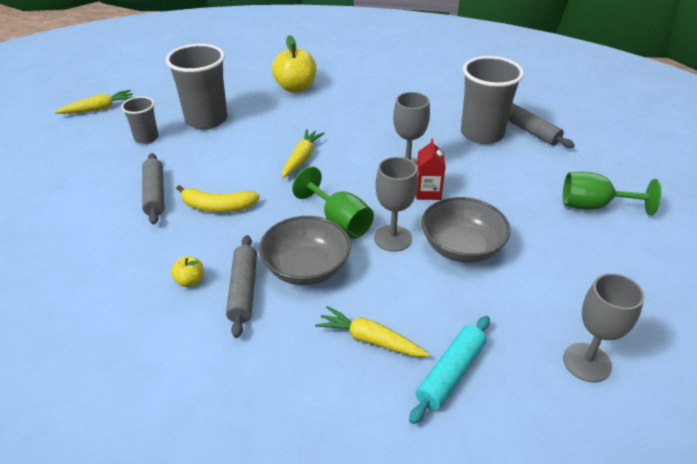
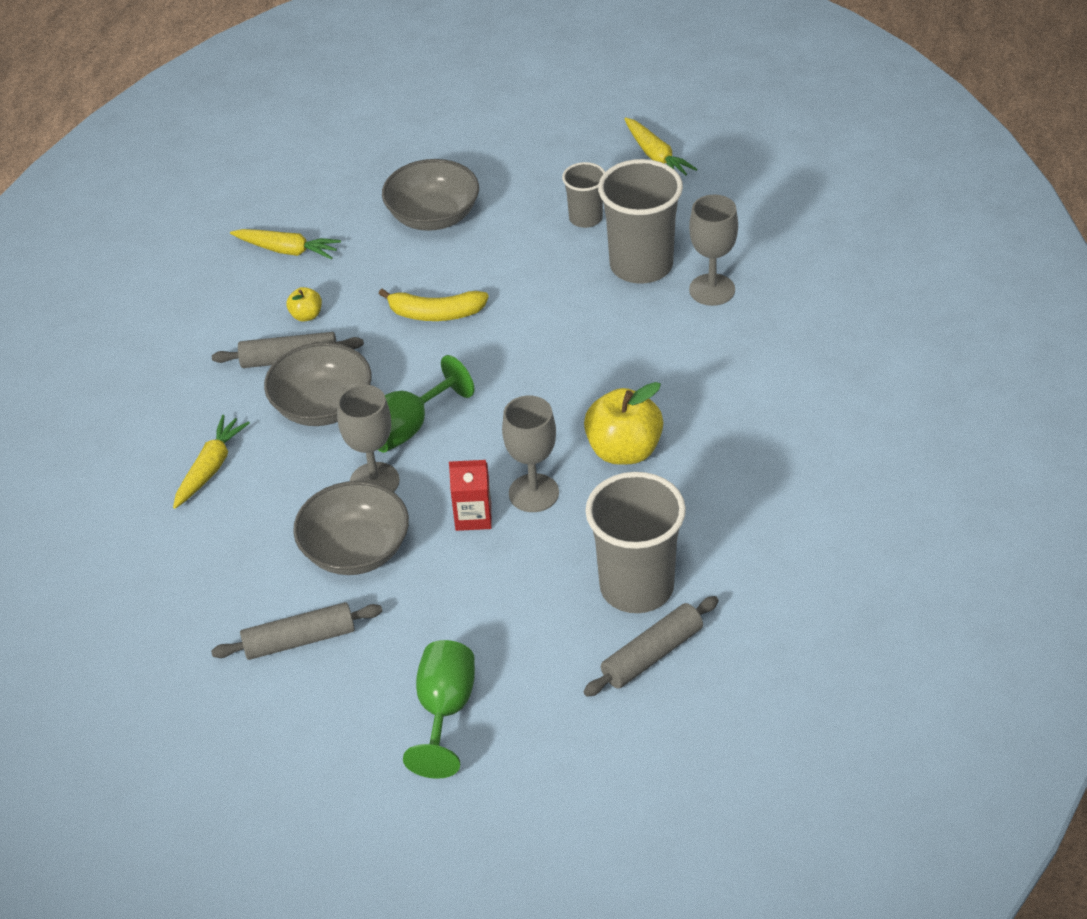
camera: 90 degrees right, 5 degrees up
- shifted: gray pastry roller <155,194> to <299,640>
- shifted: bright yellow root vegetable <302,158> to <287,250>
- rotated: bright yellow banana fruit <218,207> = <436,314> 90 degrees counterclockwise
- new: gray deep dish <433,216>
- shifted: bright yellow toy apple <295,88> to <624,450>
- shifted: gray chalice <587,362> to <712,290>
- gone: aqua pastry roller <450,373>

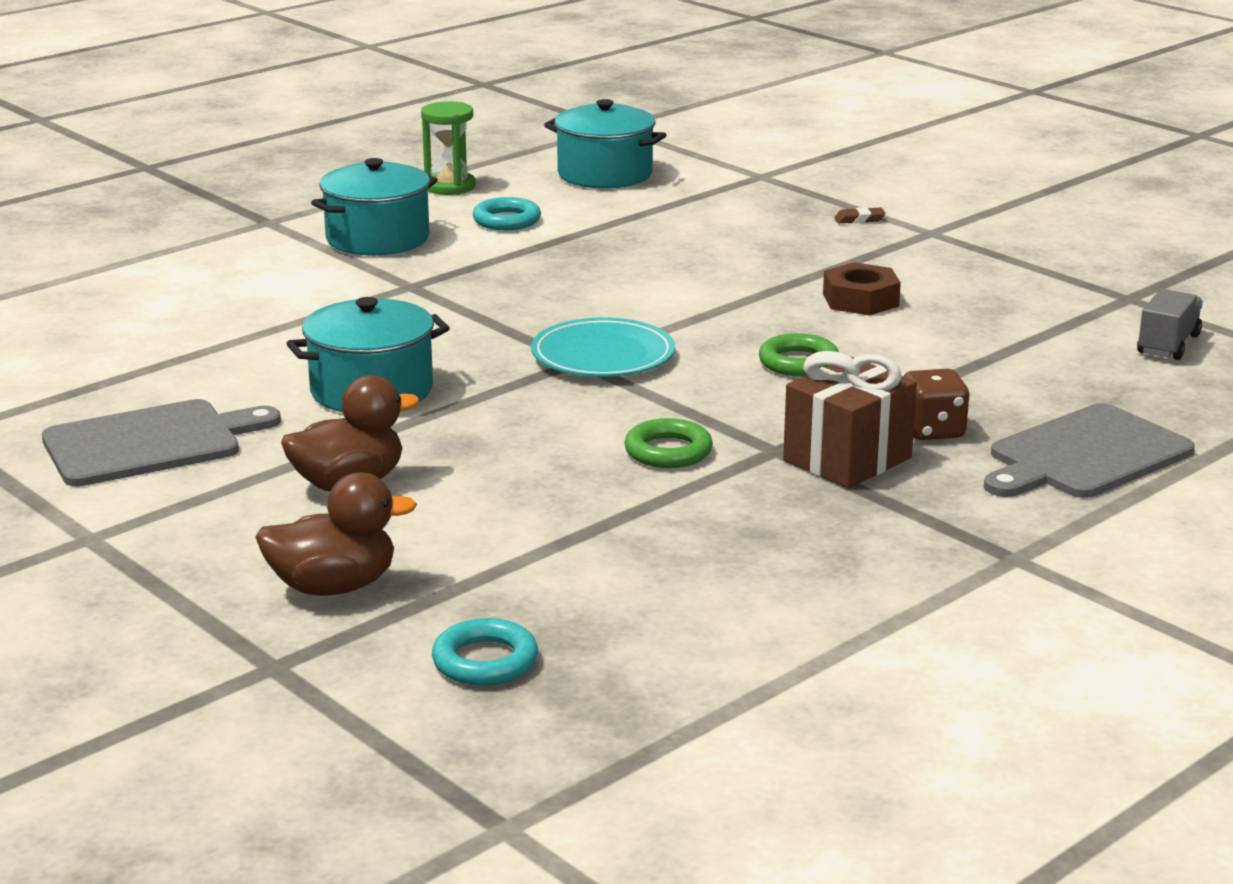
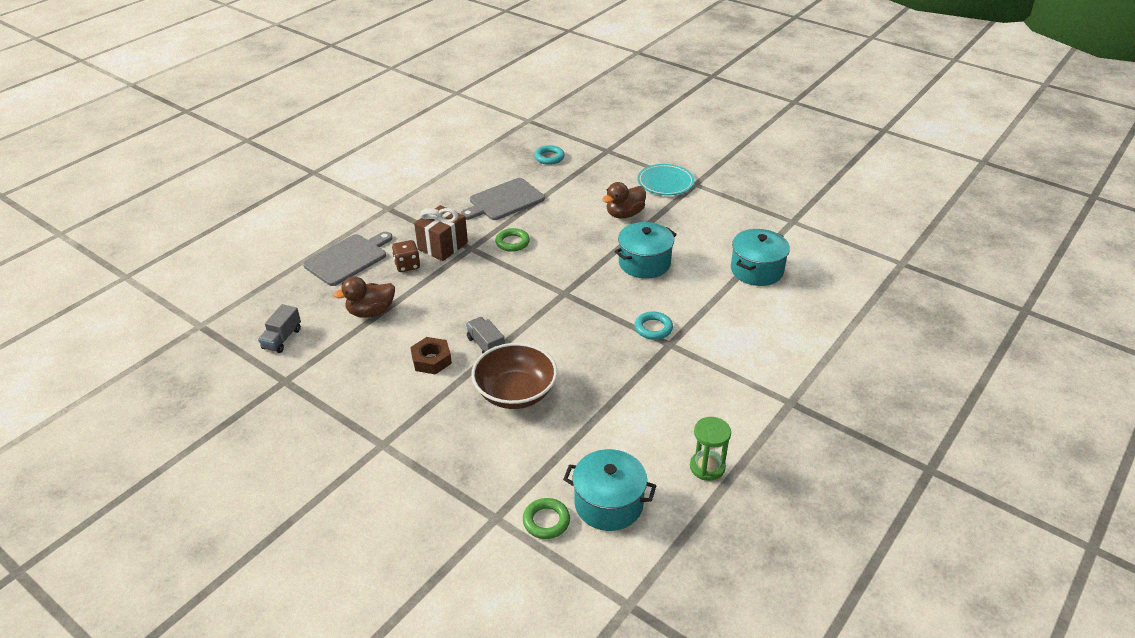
camera: 170 degrees right, 15 degrees up
- shifted: brown toy duck <333,587> to <371,312>
- shifted: gray cutting board <149,443> to <504,201>
- new: gray truck <486,345>
- new: brown deep dish <515,393>
- shifted: leaf-green torus <798,362> to <546,521>
- shifted: aqua torus <506,220> to <653,328>
- shifted: aqua flat dish <603,356> to <665,182>
- shifted: aqua stockpot <377,239> to <756,270>
- gone: brown eraser <859,219>

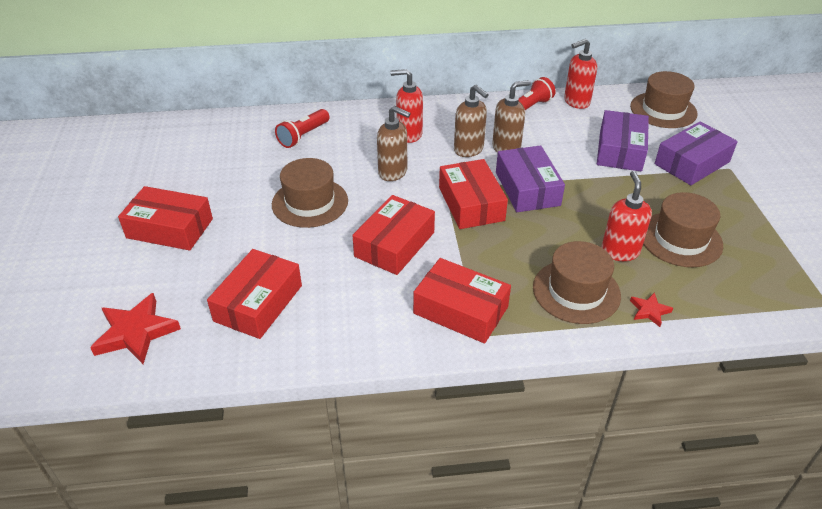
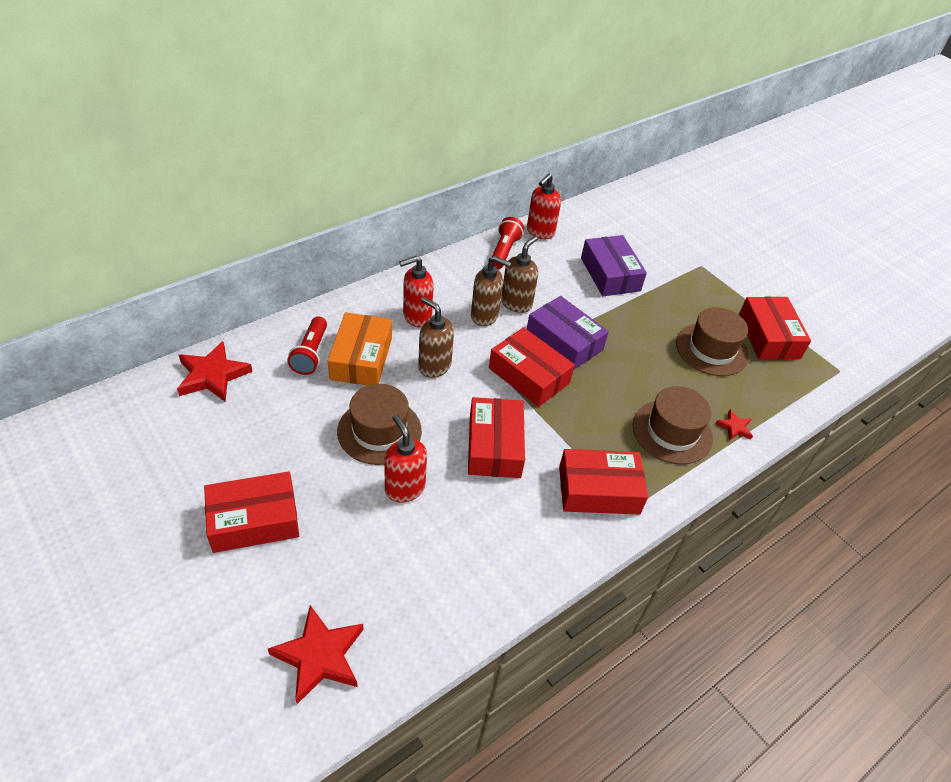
camera: 35 degrees left, 5 degrees up
- new: scarlet five-pointed star <212,375>
- new: orange box <361,358>
- shifted: scarlet soap dispenser <620,251> to <404,488>
- rotated: brown soap dispenser <393,172> = <434,366> 135 degrees counterclockwise
- shifted: scarlet box <258,303> to <768,336>
- gone: brown top hat <663,110>
- gone: purple box <692,163>

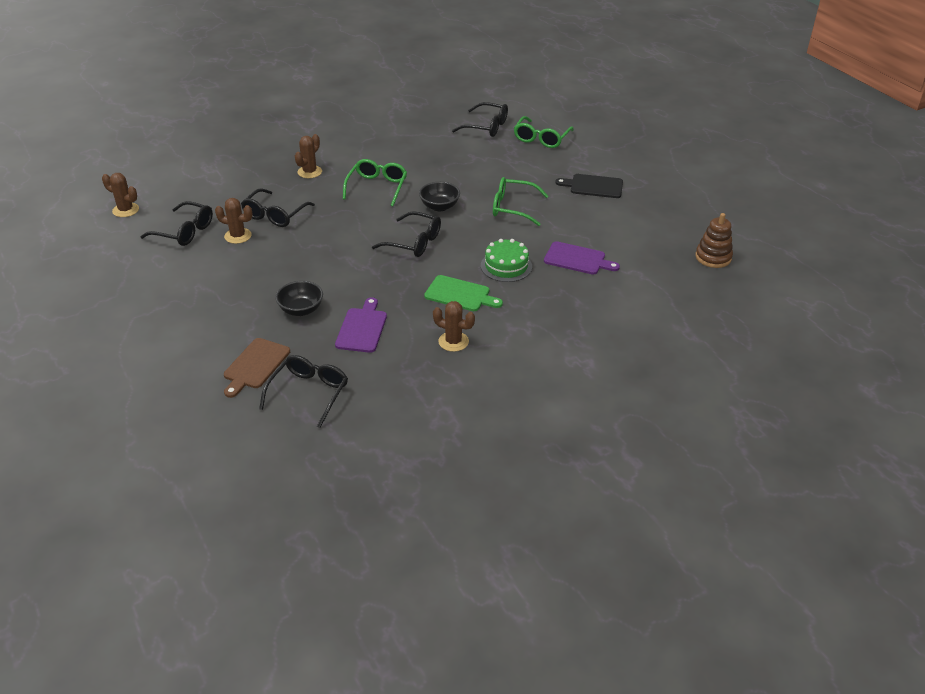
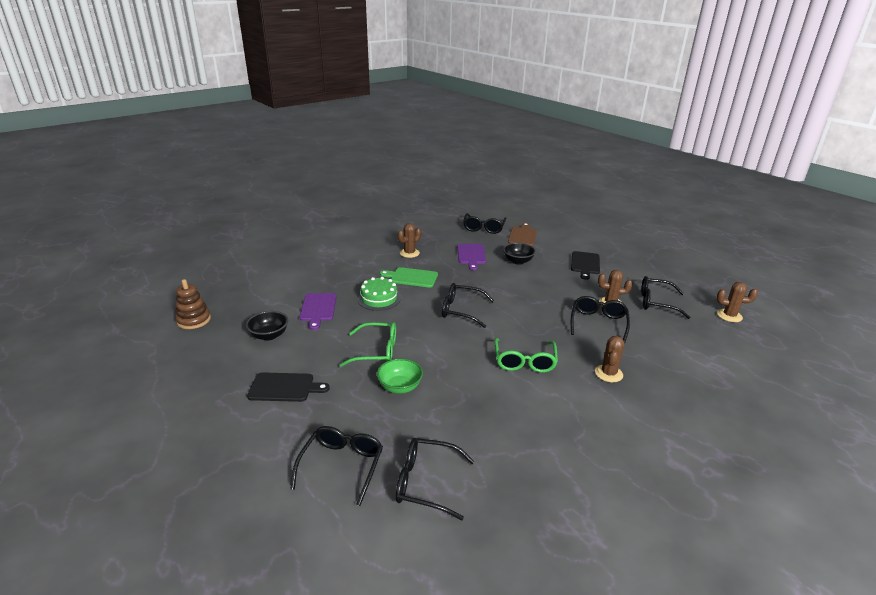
camera: 170 degrees right, 10 degrees down
- shifted: jet-black deep dish <439,206> to <269,335>
- repainted: leaf-green spectacles <541,139> to jet-black spectacles <342,465>
- rotated: purple cutting board <577,259> = <318,309> 105 degrees counterclockwise
- new: leaf-green deep dish <400,387>
- rotated: brown saguaro cactus <453,341> = <409,253> 60 degrees counterclockwise
- new: jet-black cutting board <585,264>

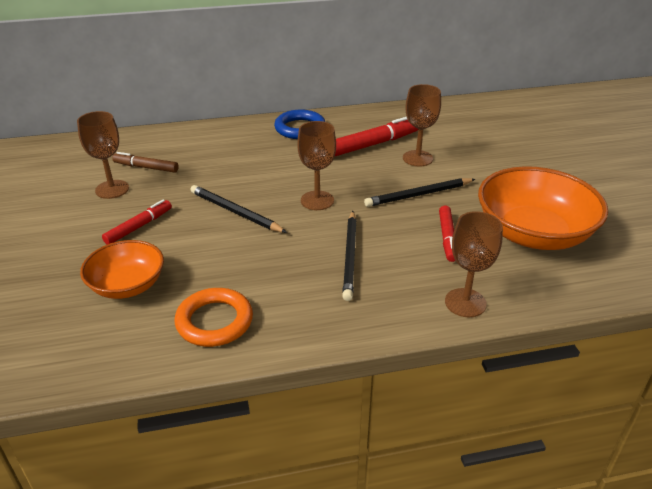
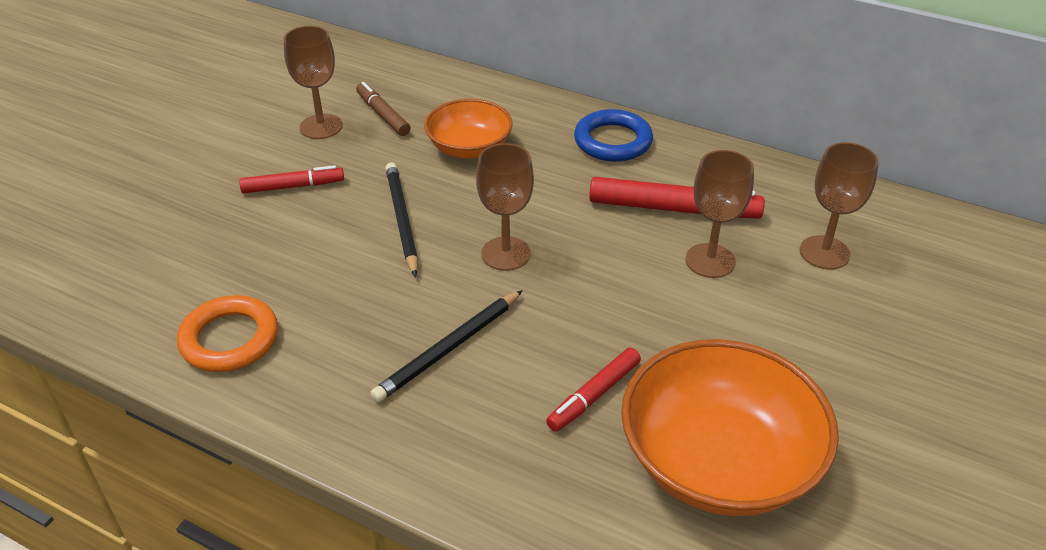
camera: 40 degrees right, 5 degrees up
- shifted: orange deep dish <127,285> to <469,148>
- shifted: brown chalice <465,303> to <824,252>
- gone: jet-black lead pencil <419,195>

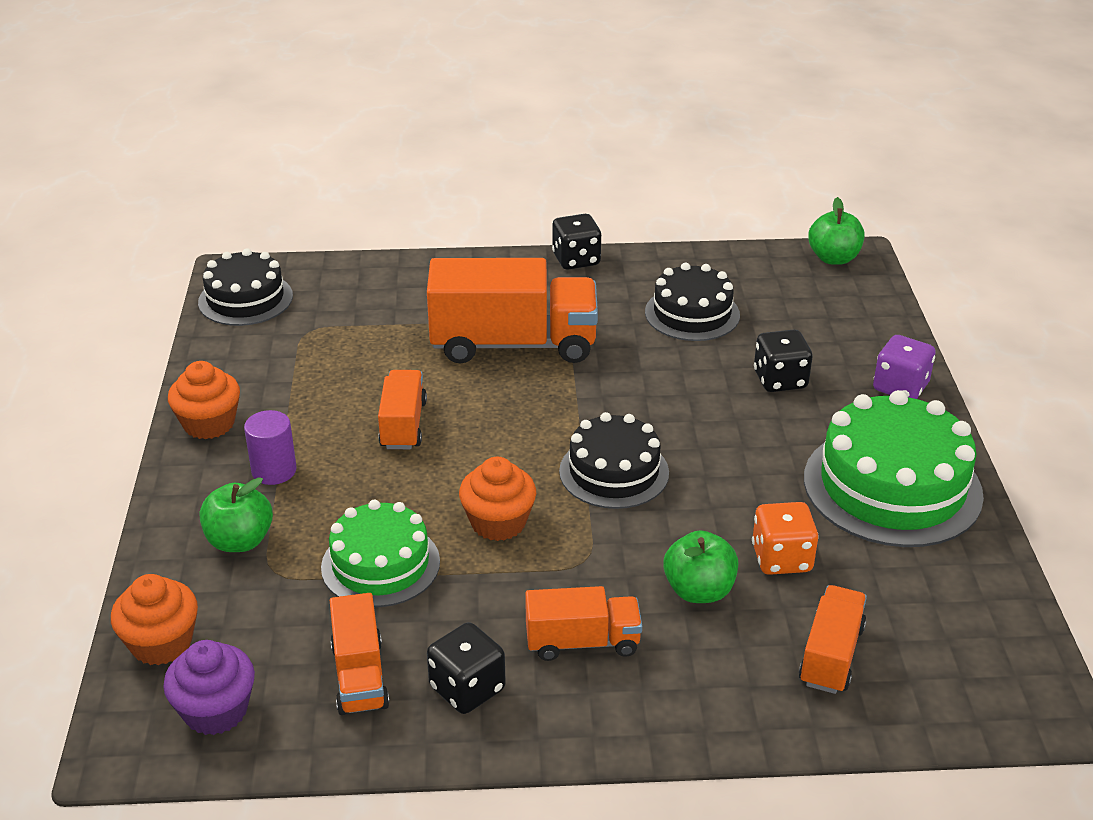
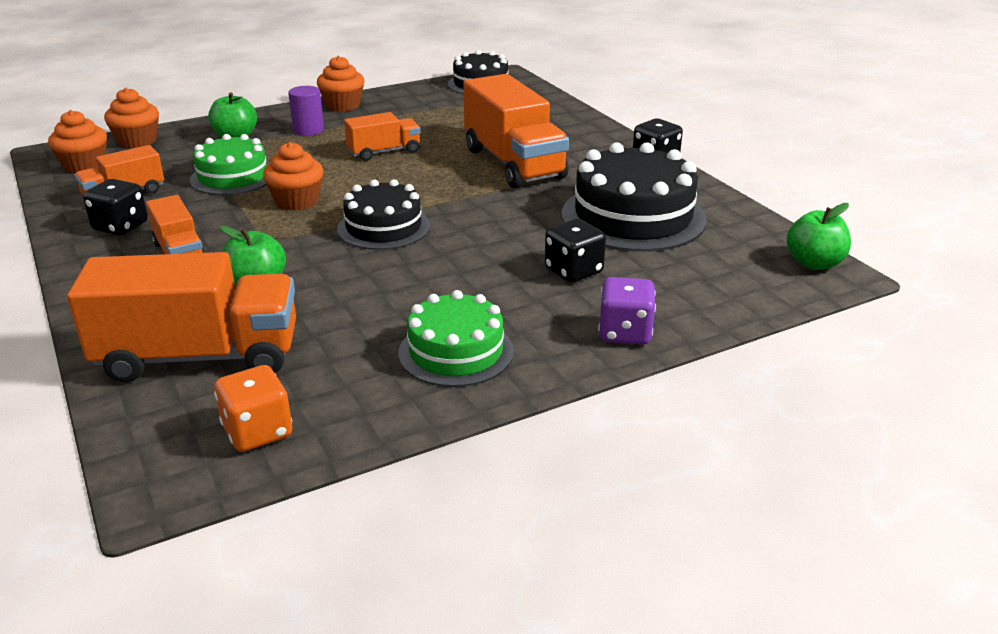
camera: 65 degrees right, 5 degrees down
- repainted: purple cupcake <216,710> to orange cupcake <84,166>
- scaled: orange truck <831,655> = <199,356> x1.88
- shifted: orange dice <781,558> to <258,432>
- scaled: leaf-green layer cake <892,486> = <456,352> x0.63
- scaled: jet-black layer cake <692,313> = <633,217> x1.59

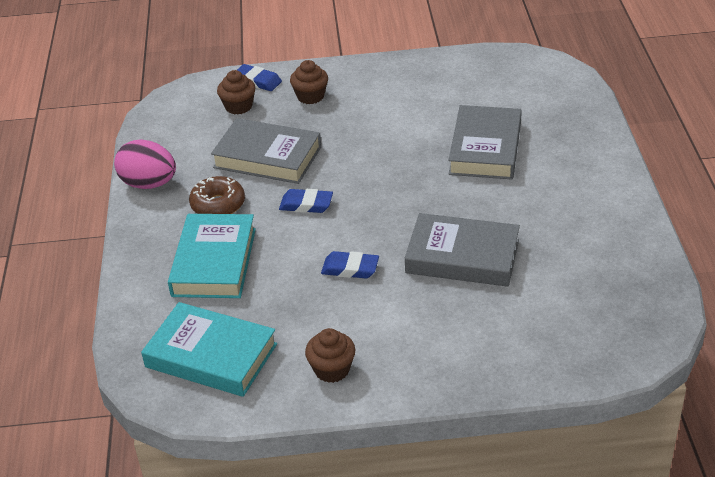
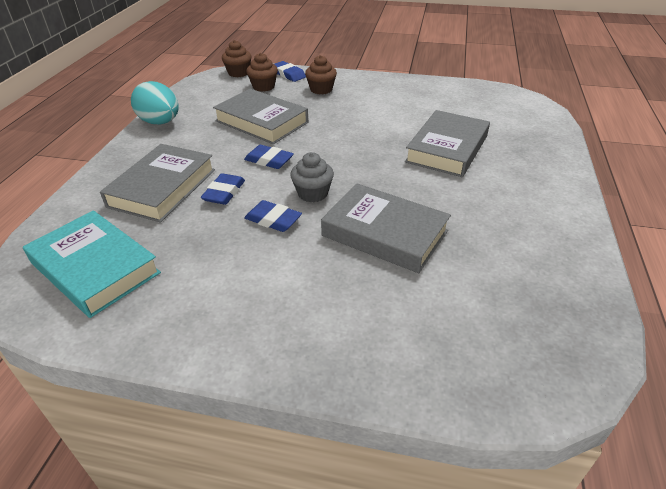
camera: 15 degrees right, 0 degrees up
- repainted: aqua book <214,262> to gray book <162,188>
- repainted: rose-pink toy egg <149,184> to aqua toy egg <160,122>
- new: blue eraser <224,192>
- shifted: brown cupcake <332,369> to <238,73>
- new: gray cupcake <312,193>
- gone: brown doughnut <218,205>

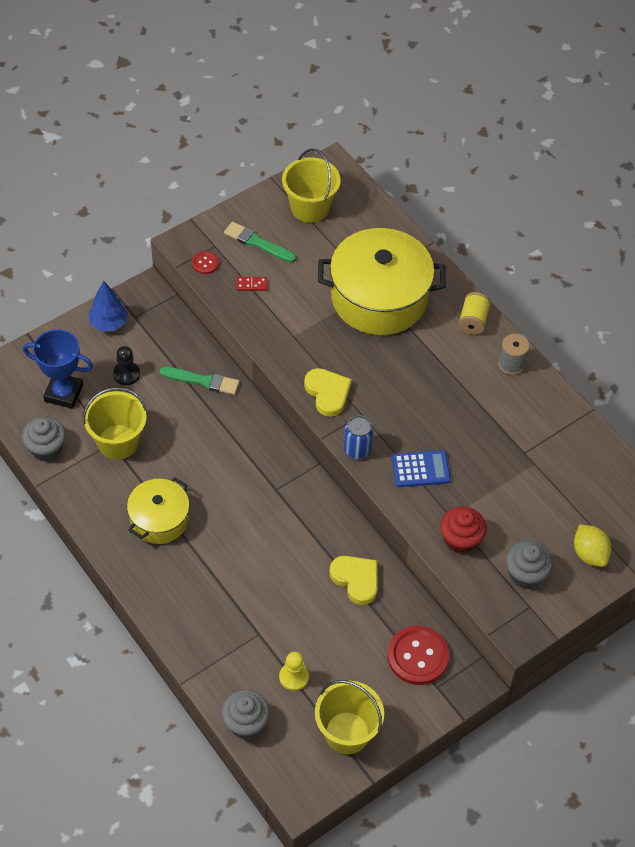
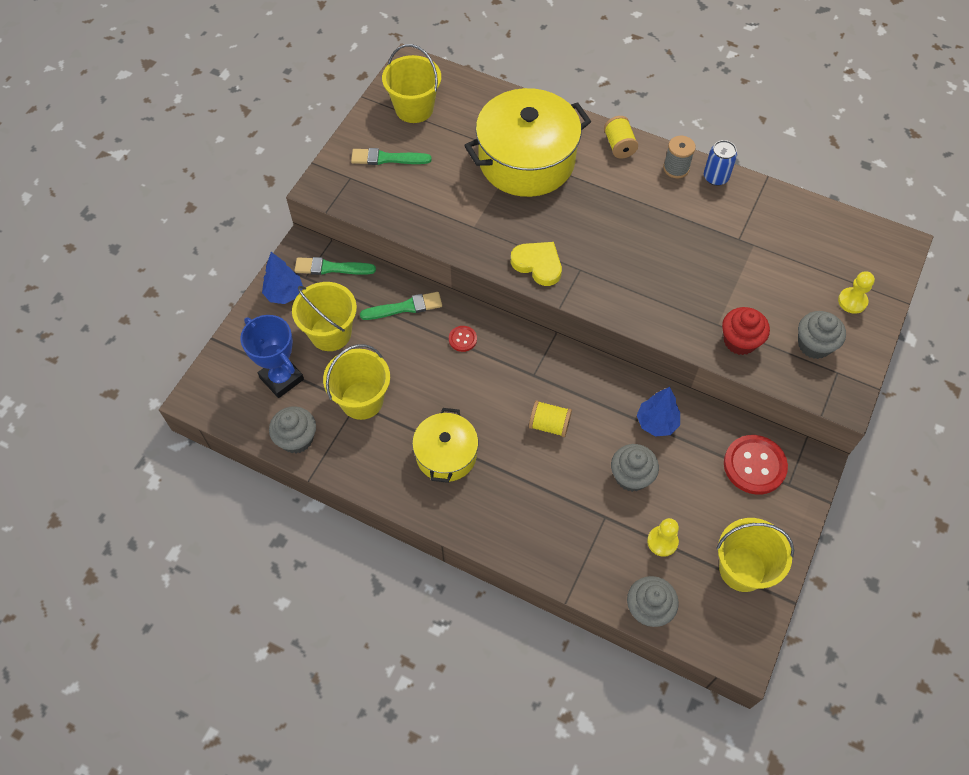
camera: 25 degrees left, 5 degrees up
- rotated: blue prize cup <63,393> = <281,378> 60 degrees clockwise
- swapped: jet-black pawn <126,374> to bright yellow sand bucket <330,333>
- new: leaf-green paintbrush <331,268>
- shifted: scarlet button <205,263> to <462,339>
- new: bright yellow spool <549,425>
- new: gray cupcake <631,476>
- swapped: bright yellow heart <356,580> to blue tree <656,423>
- shifted: blue soda can <357,449> to <715,177>
- swapped: bright yellow citrus fruit <589,554> to bright yellow pawn <852,301>
- gone: scarlet domino <251,285>
- gone: blue pocket calculator <420,469>

